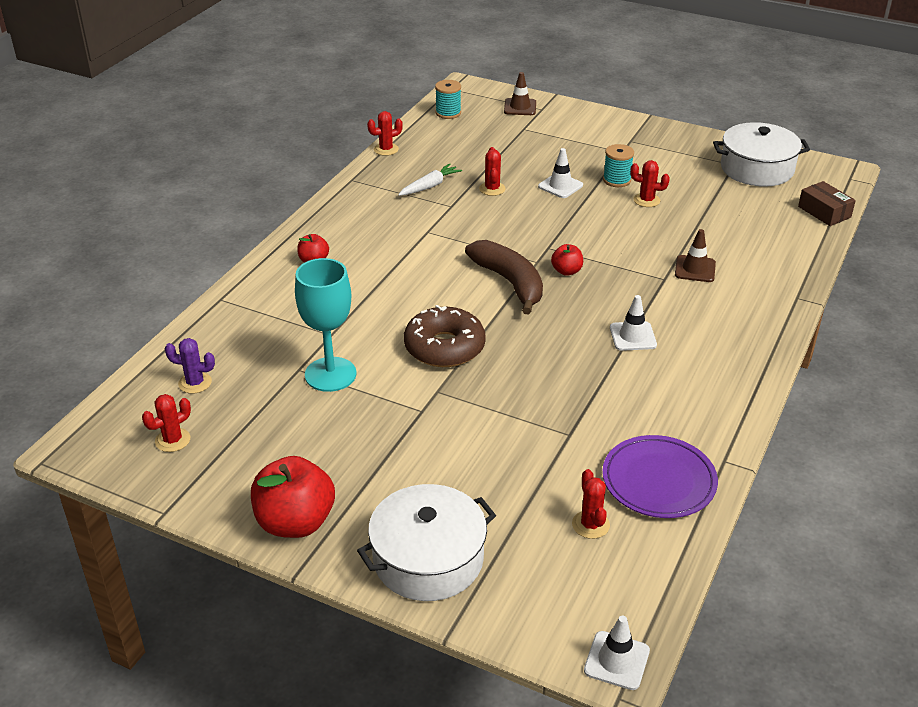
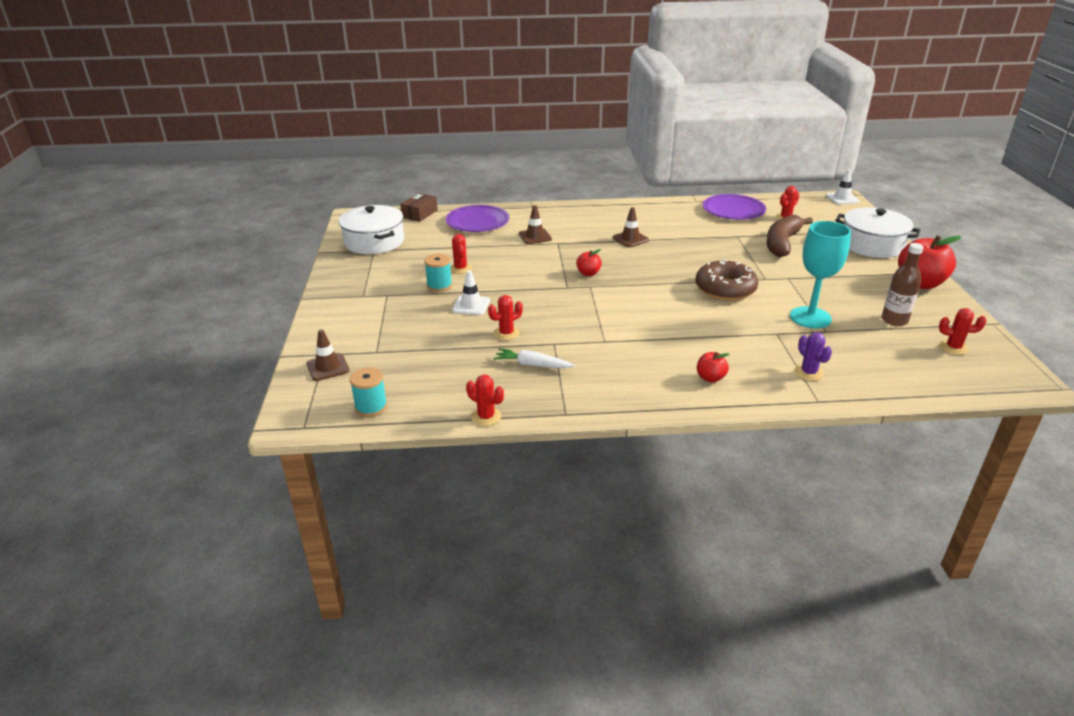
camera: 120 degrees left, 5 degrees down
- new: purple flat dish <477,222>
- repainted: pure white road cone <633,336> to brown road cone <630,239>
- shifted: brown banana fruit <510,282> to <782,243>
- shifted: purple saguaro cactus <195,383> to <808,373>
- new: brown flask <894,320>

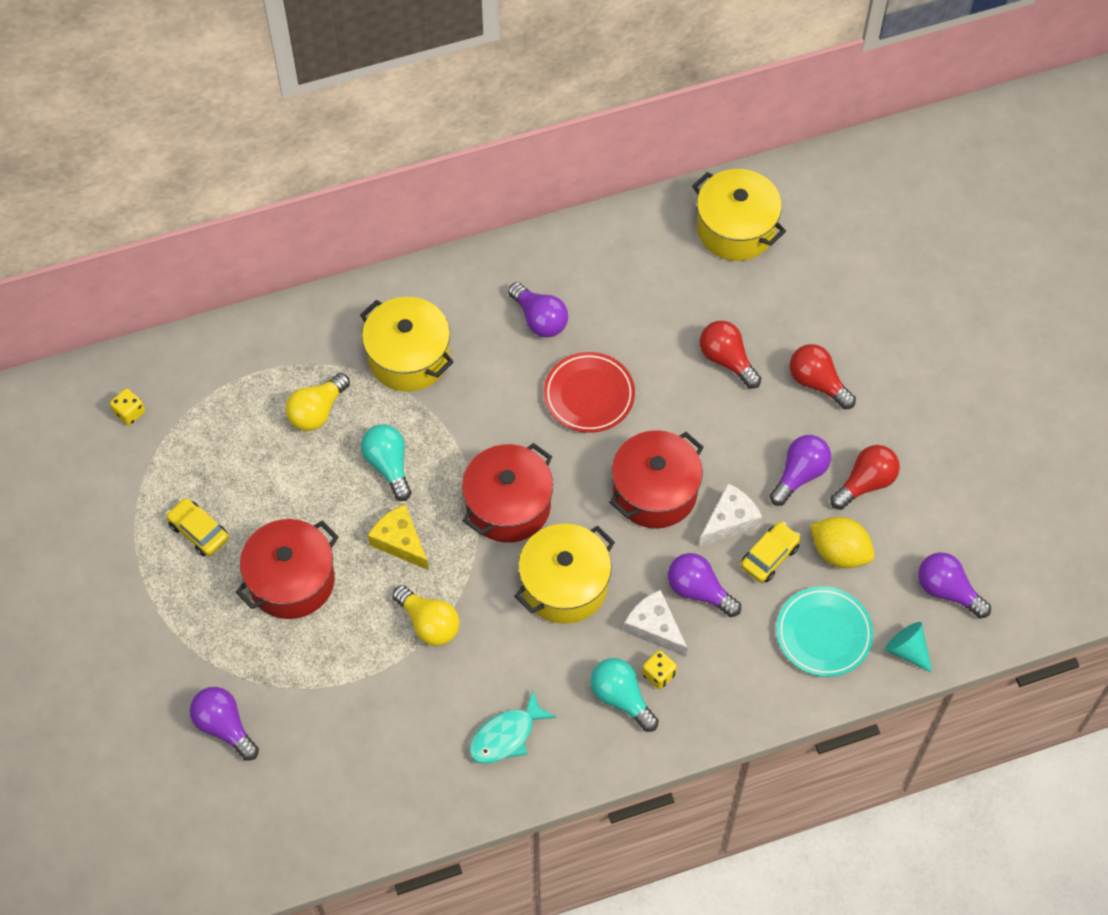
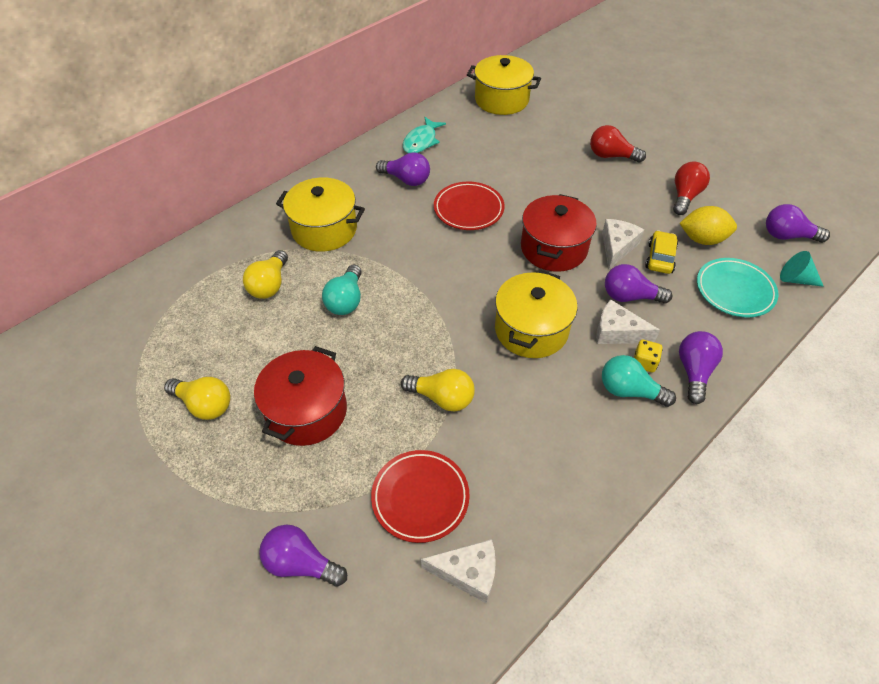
camera: 25 degrees left, 10 degrees down
- swapped: bright yellow automobile <199,531> to bright yellow light bulb <204,405>
- rotated: aqua light bulb <388,465> = <346,300> 120 degrees counterclockwise
- new: scarlet flat dish <420,497>
- shifted: aqua fish <506,736> to <421,141>
- new: pure white cheese <468,573>
- shifted: purple light bulb <799,474> to <694,372>
- gone: bright yellow dice <130,413>
- gone: bright yellow cheese <400,541>
- gone: scarlet stockpot <508,506>
- gone: scarlet light bulb <727,360>

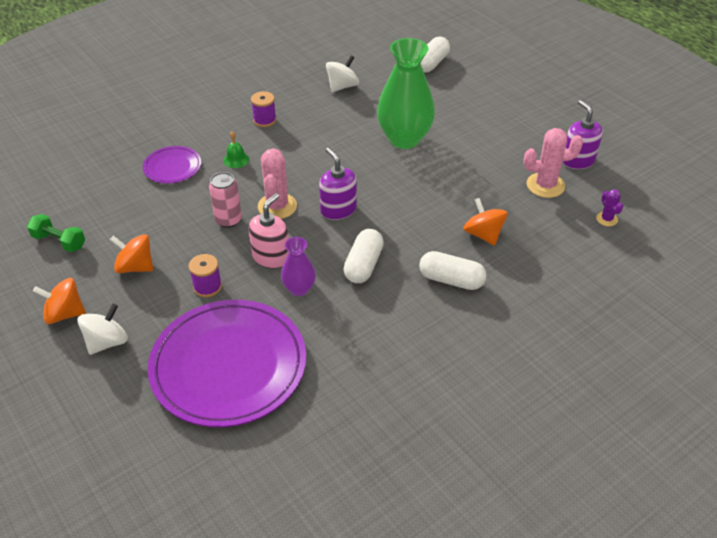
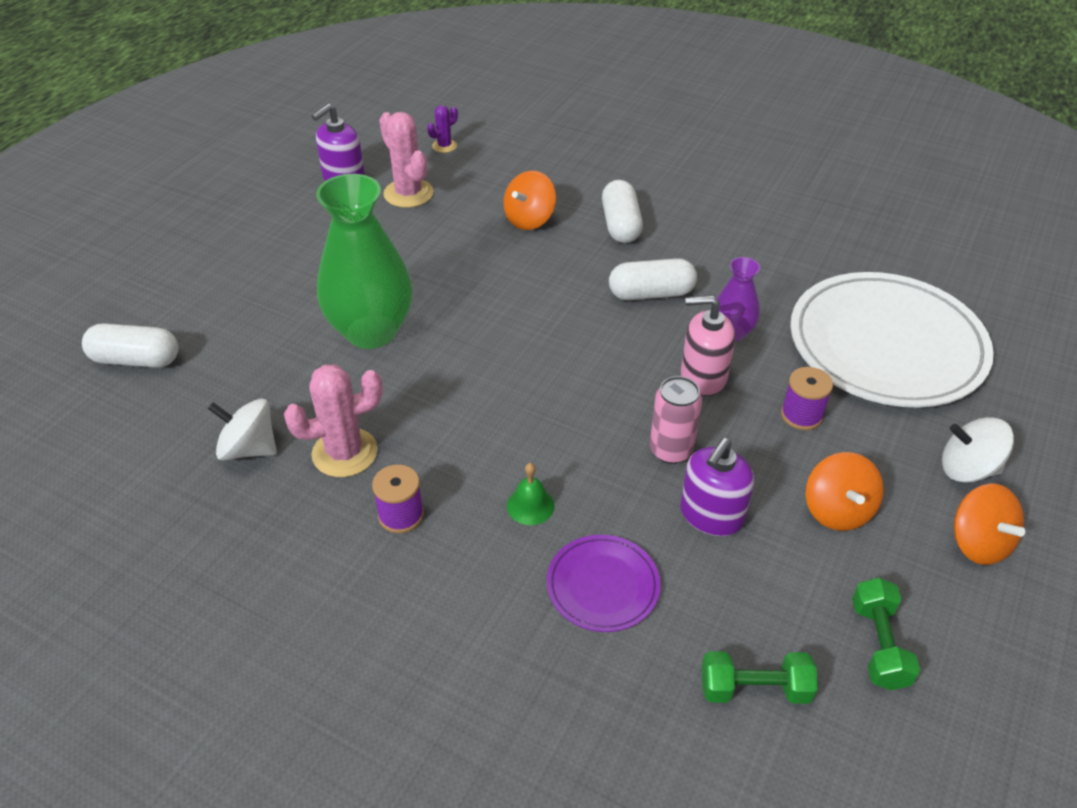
camera: 115 degrees left, 0 degrees up
- shifted: rose-pink saguaro cactus <277,206> to <345,453>
- shifted: purple soap dispenser <338,209> to <711,515>
- new: leaf-green dumbbell <754,689>
- repainted: purple flat dish <228,366> to pure white flat dish <886,345>

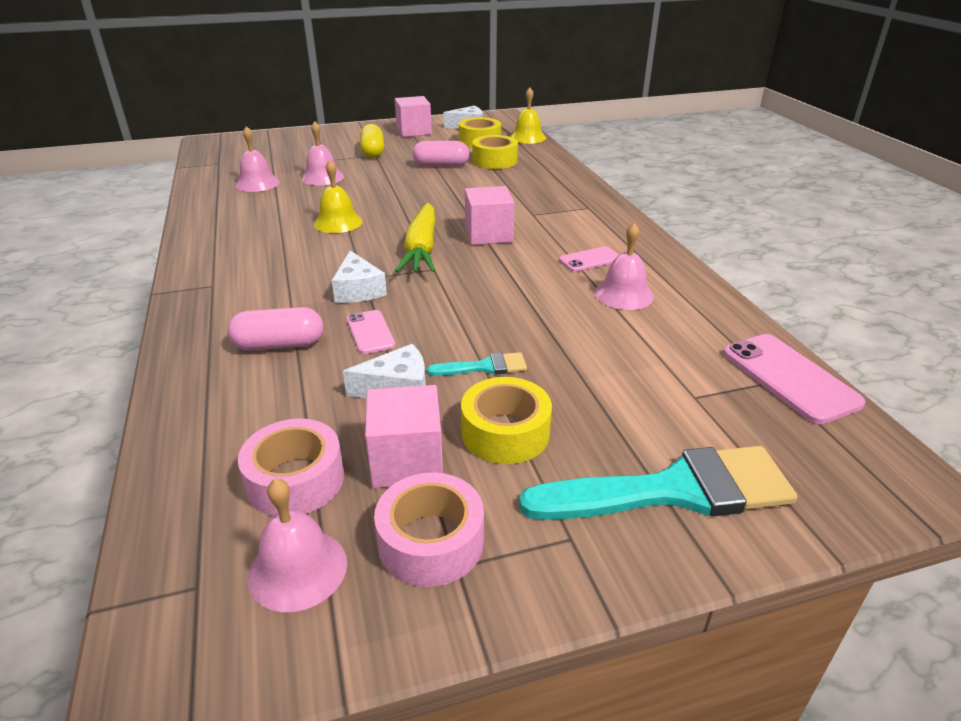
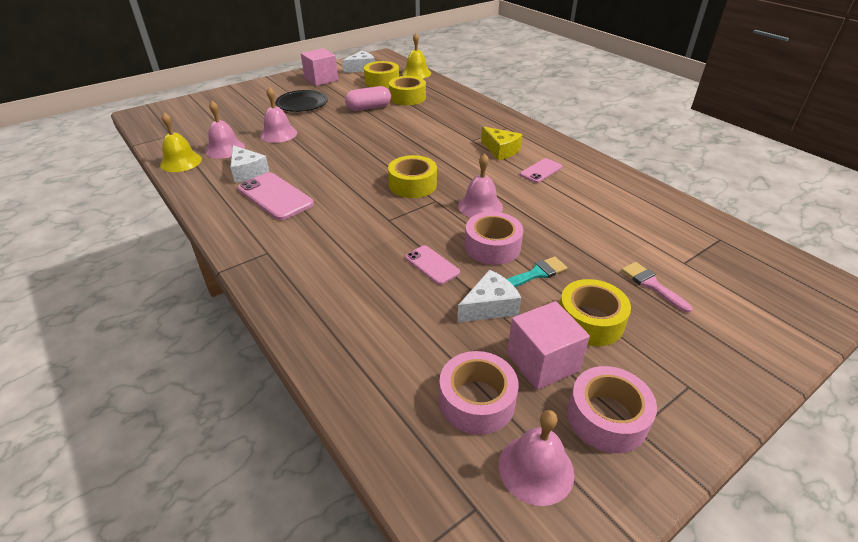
camera: 20 degrees left, 5 degrees up
- shifted: bright yellow hand bell <338,222> to <181,162>
- shifted: pure white cheese <358,290> to <247,172>
- shifted: rose-pink smartphone <789,378> to <275,196>
- swapped: bright yellow capsule <373,152> to jet-black flat dish <302,103>
- swapped: bright yellow root vegetable <421,248> to bright yellow tape <412,185>
- shifted: rose-pink hand bell <623,294> to <480,206>
- new: rose-pink tape <492,247>
- new: bright yellow cheese <500,150>
- new: rose-pink paintbrush <651,284>
- gone: rose-pink capsule <279,345>
- gone: rose-pink block <488,234>
- gone: aqua paintbrush <674,490>

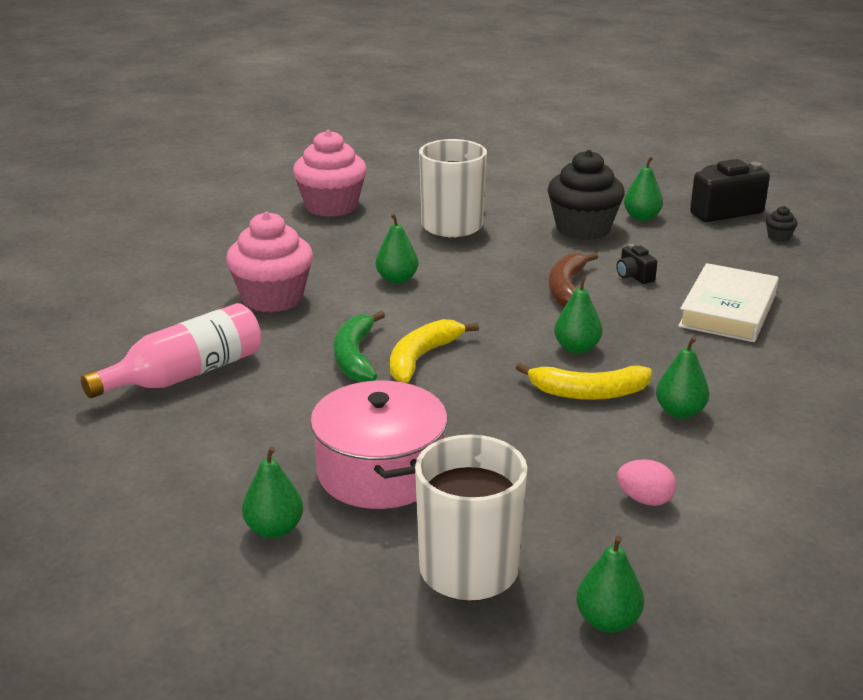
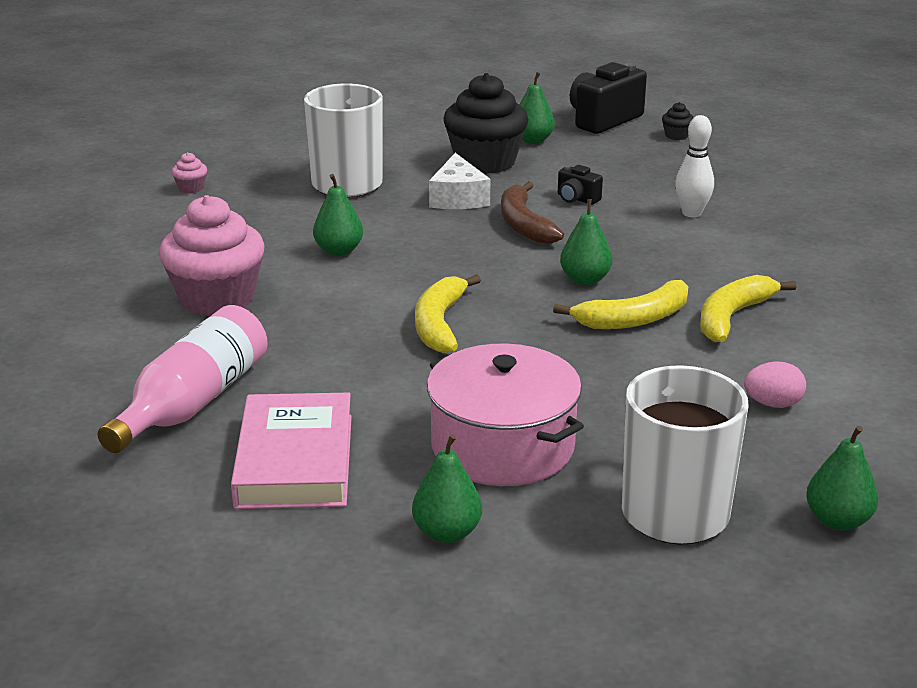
camera: 25 degrees left, 0 degrees up
- scaled: rose-pink cupcake <331,206> = <191,188> x0.40
- new: rose-pink book <295,460>
- new: pure white cheese <458,198>
- swapped: pure white book <728,310> to pure white bowling pin <691,213>
- swapped: leaf-green toy pear <680,412> to bright yellow banana fruit <732,317>
- gone: leaf-green banana fruit <355,357>

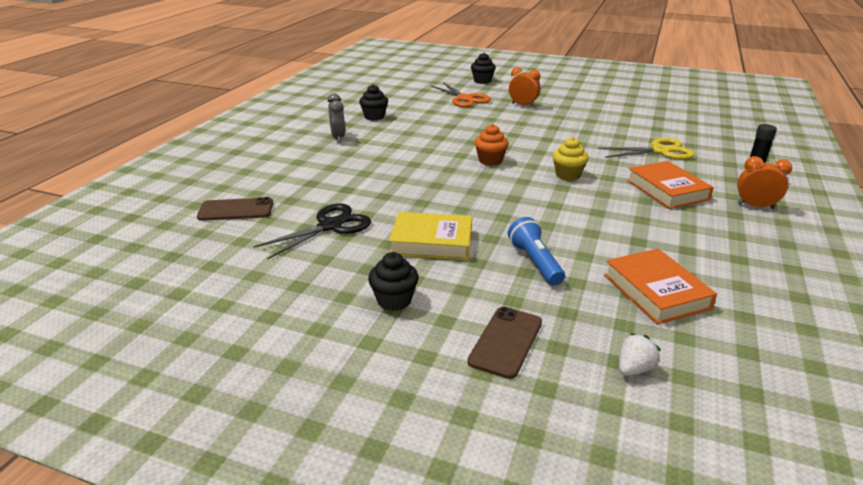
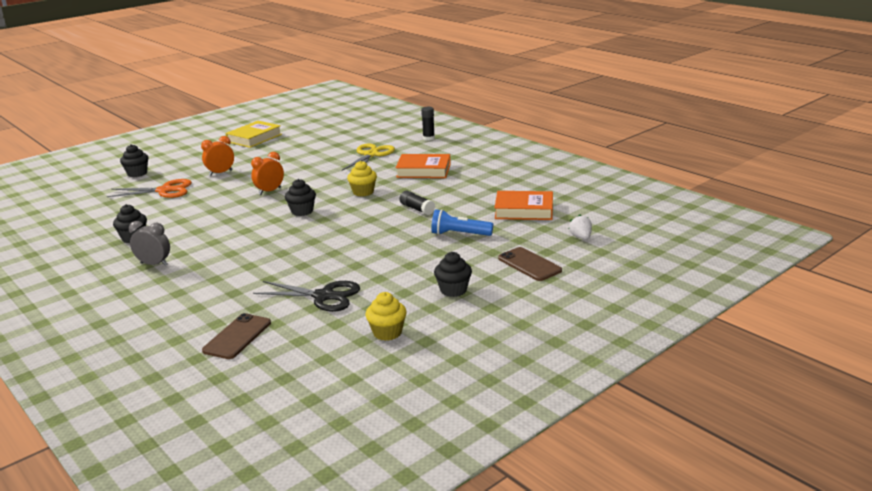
camera: 60 degrees left, 5 degrees down
- shifted: bright yellow book <431,242> to <254,138>
- shifted: orange alarm clock <755,206> to <270,191>
- rotated: jet-black pair of scissors <330,226> = <324,296> 120 degrees clockwise
- repainted: orange cupcake <490,160> to jet-black cupcake <302,211>
- new: bright yellow cupcake <387,333>
- new: jet-black glue stick <417,209>

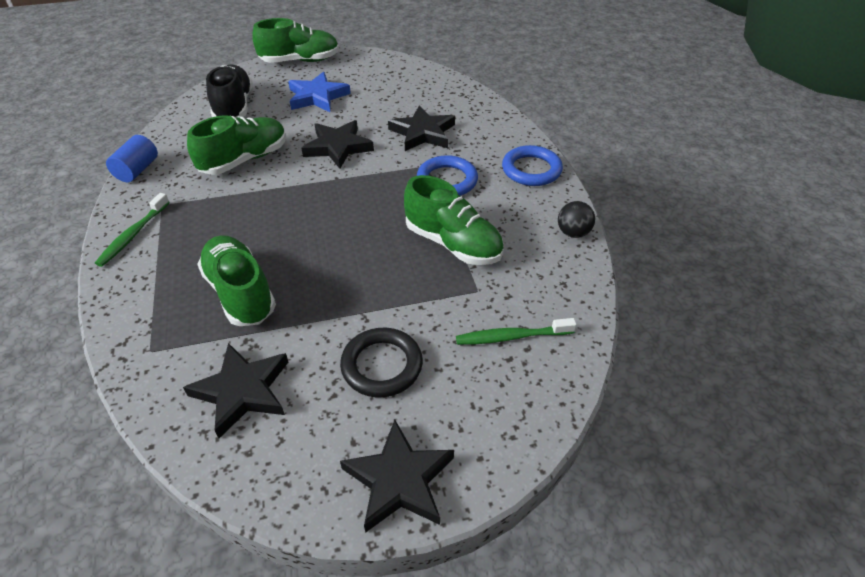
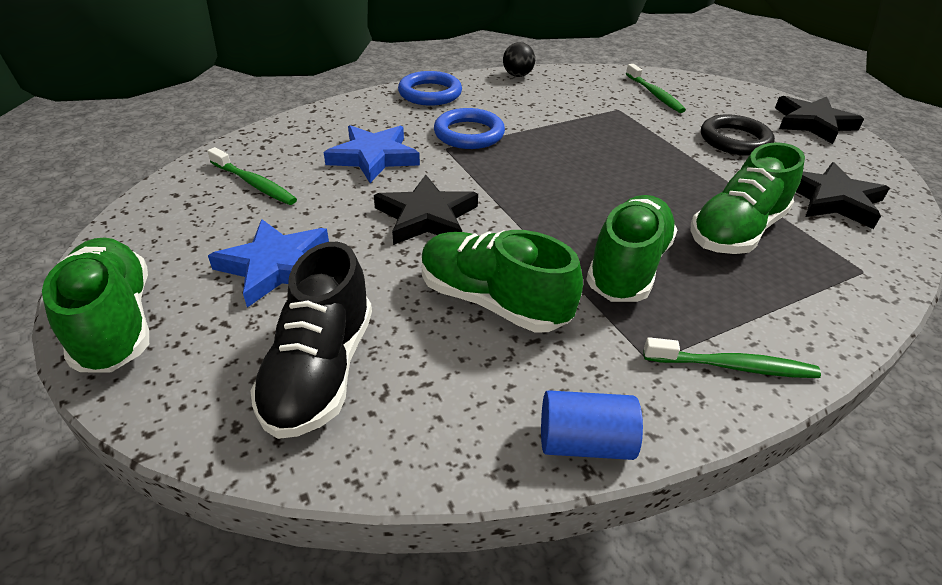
camera: 105 degrees left, 5 degrees down
- new: leaf-green tooth brush <254,184>
- rotated: jet-black shoe <234,107> = <320,371> 60 degrees counterclockwise
- repainted: jet-black five-pointed star <423,133> to blue five-pointed star <373,157>
- shifted: leaf-green shoe <453,244> to <628,267>

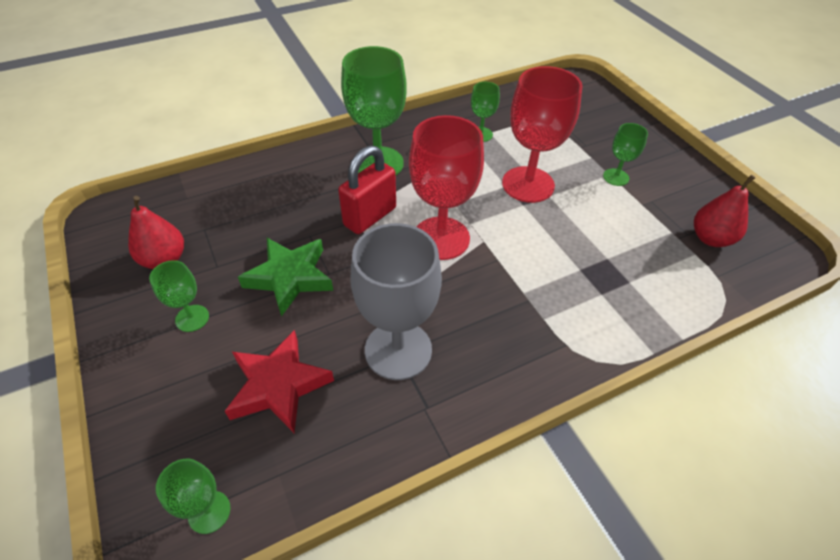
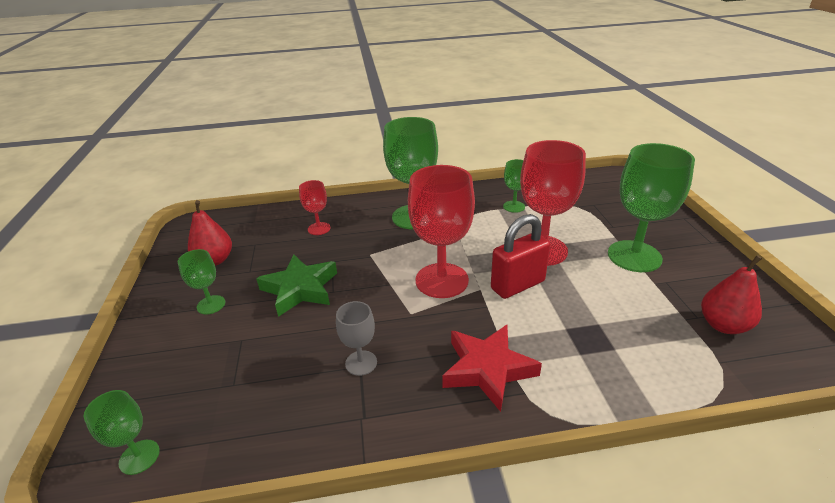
camera: 20 degrees right, 15 degrees down
- new: scarlet chalice <319,228>
- scaled: gray chalice <398,350> = <361,363> x0.50
- shifted: scarlet five-pointed star <278,385> to <487,369>
- shifted: scarlet padlock <370,216> to <517,285>
- scaled: leaf-green chalice <616,177> = <634,256> x2.01

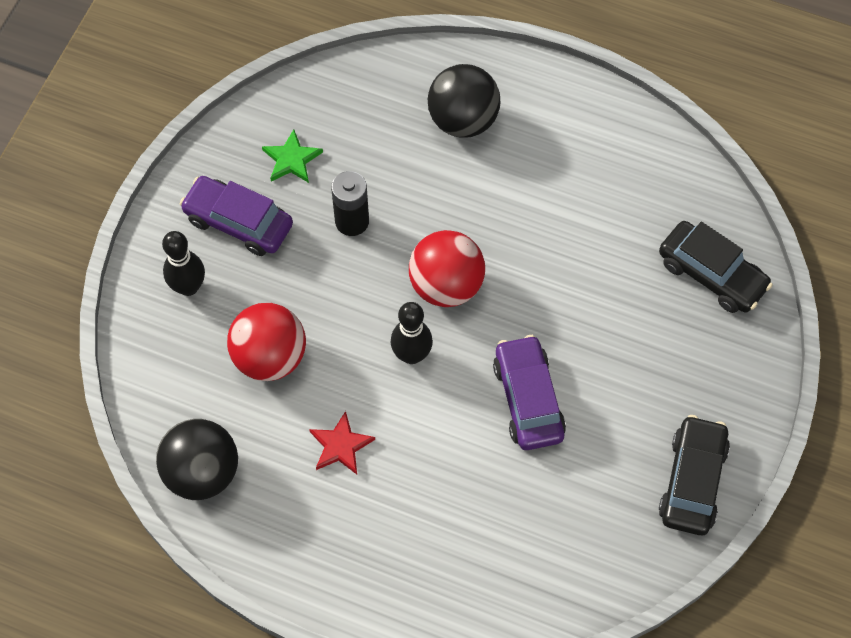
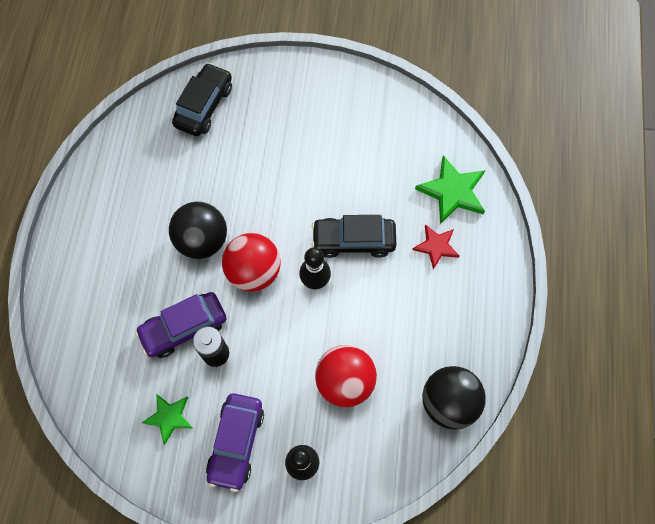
camera: 105 degrees left, 5 degrees up
- shifted: purple automobile <528,399> to <184,328>
- shifted: jet-black ball <463,120> to <202,240>
- shifted: jet-black automobile <692,481> to <353,241>
- shifted: scarlet five-pointed star <340,446> to <436,246>
- new: leaf-green five-pointed star <452,191>

